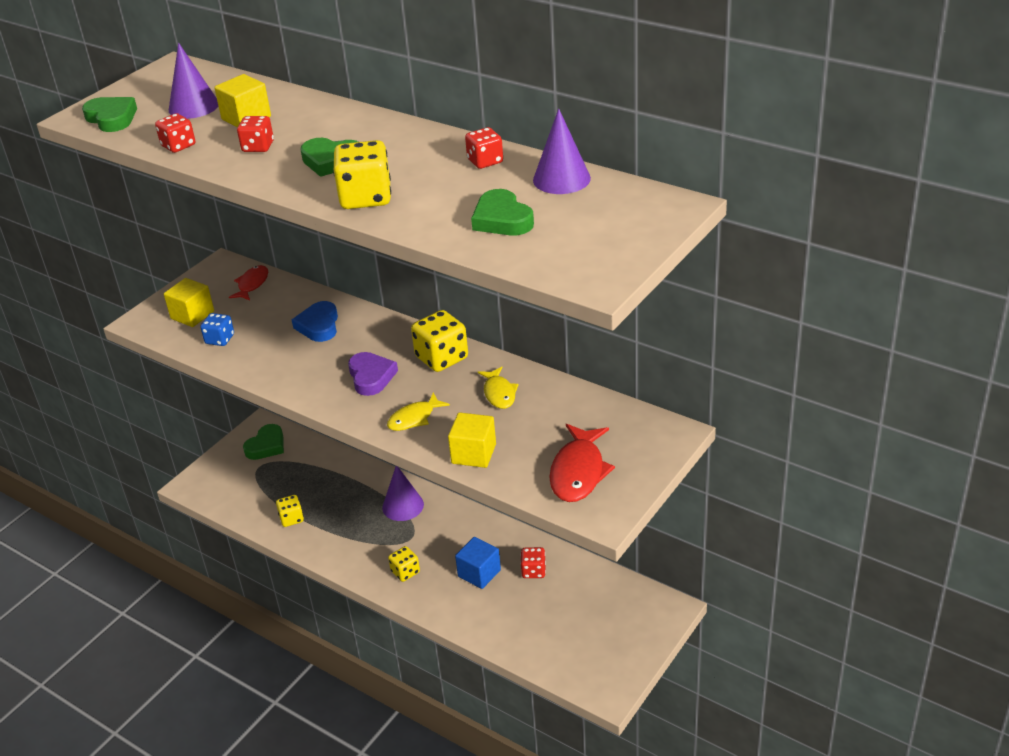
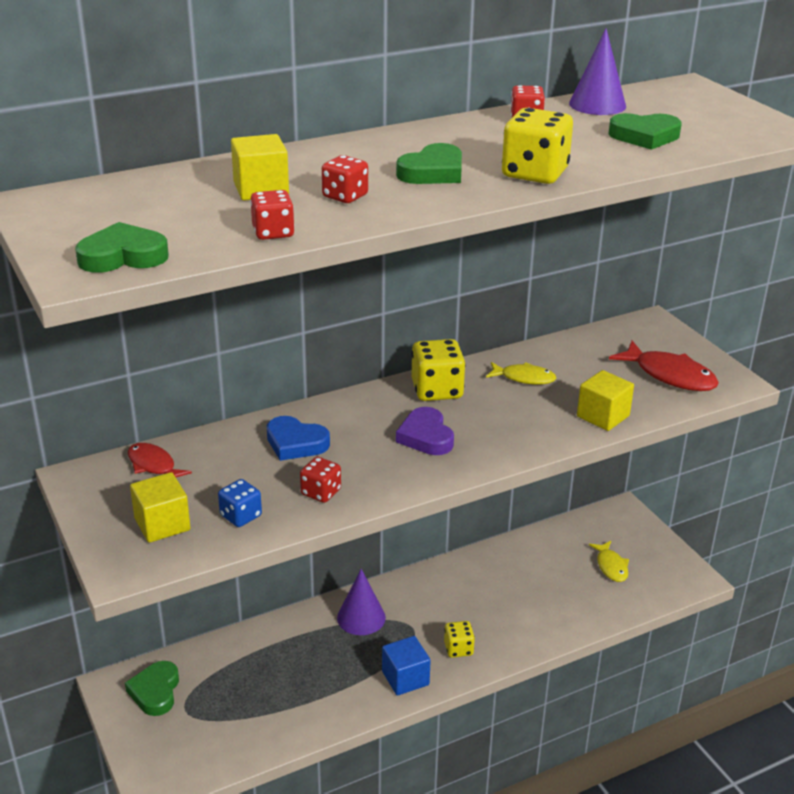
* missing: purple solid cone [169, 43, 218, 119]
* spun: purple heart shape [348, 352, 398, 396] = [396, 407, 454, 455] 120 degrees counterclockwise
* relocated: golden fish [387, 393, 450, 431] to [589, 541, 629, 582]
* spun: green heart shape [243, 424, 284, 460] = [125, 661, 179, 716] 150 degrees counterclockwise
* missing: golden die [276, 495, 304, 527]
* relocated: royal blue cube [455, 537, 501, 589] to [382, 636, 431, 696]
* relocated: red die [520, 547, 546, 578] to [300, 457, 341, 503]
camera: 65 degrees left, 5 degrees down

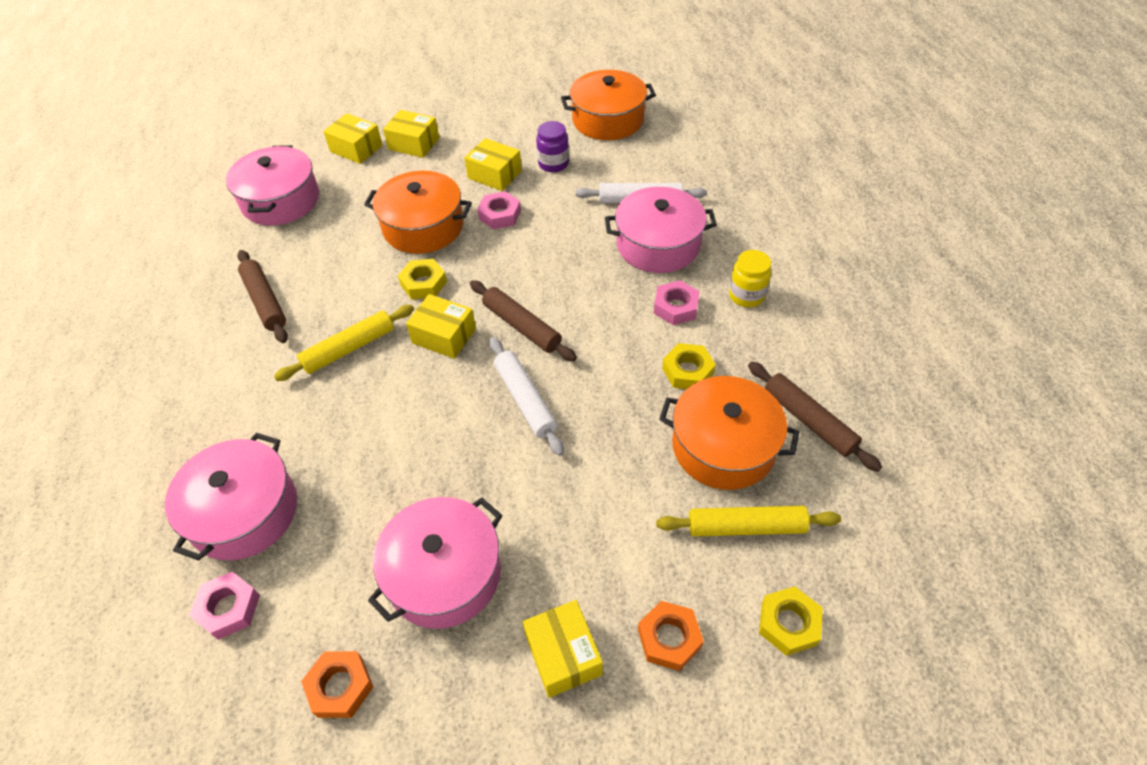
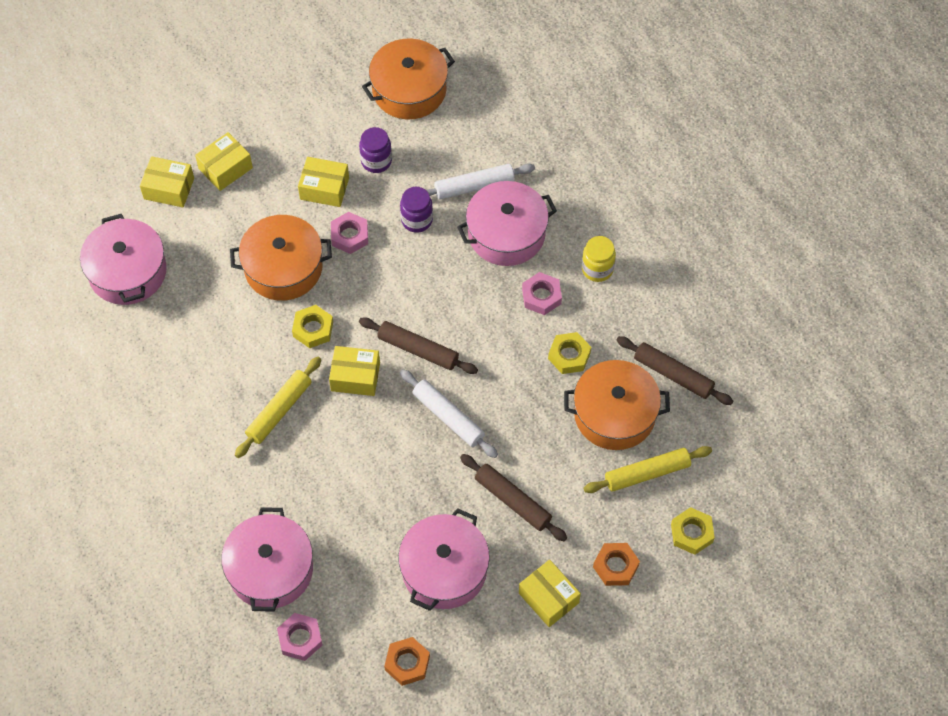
* spun: golden package [383, 110, 439, 158] = [195, 132, 253, 191] 45 degrees counterclockwise
* relocated: dark brown pastry roller [237, 250, 288, 343] to [460, 454, 567, 541]
* appeared: purple jar [400, 187, 433, 233]
camera: 20 degrees left, 10 degrees up

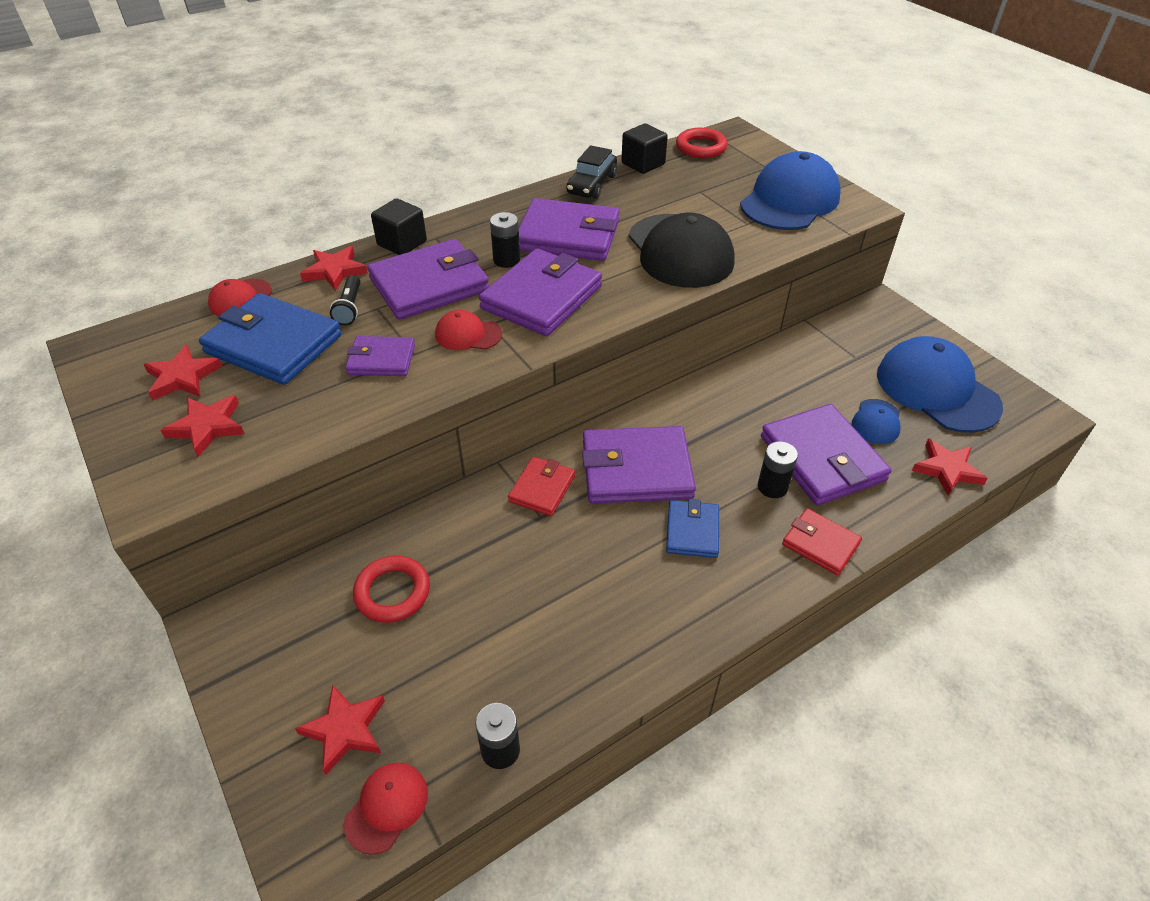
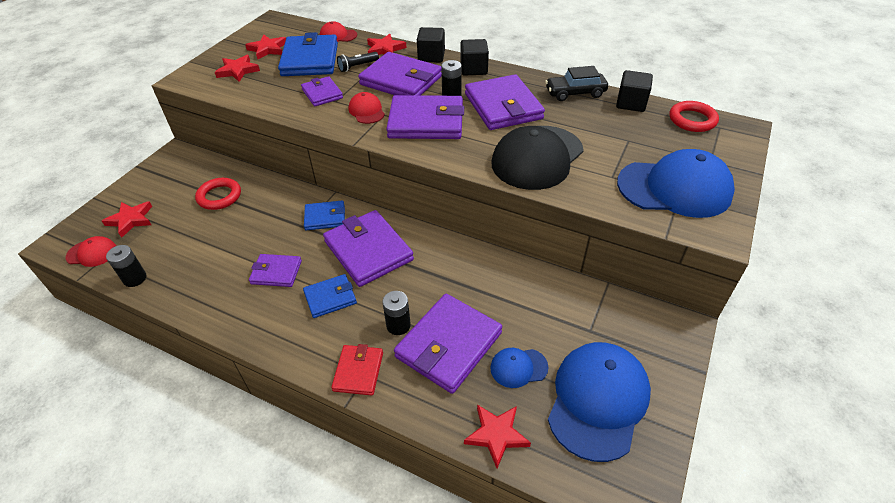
* colour: red billfold [508, 457, 575, 516] to royal blue billfold [304, 201, 345, 230]
* appeared: ebony cube [461, 39, 489, 76]
* appeared: purple billfold [249, 254, 302, 287]
camera: 60 degrees right, 0 degrees up

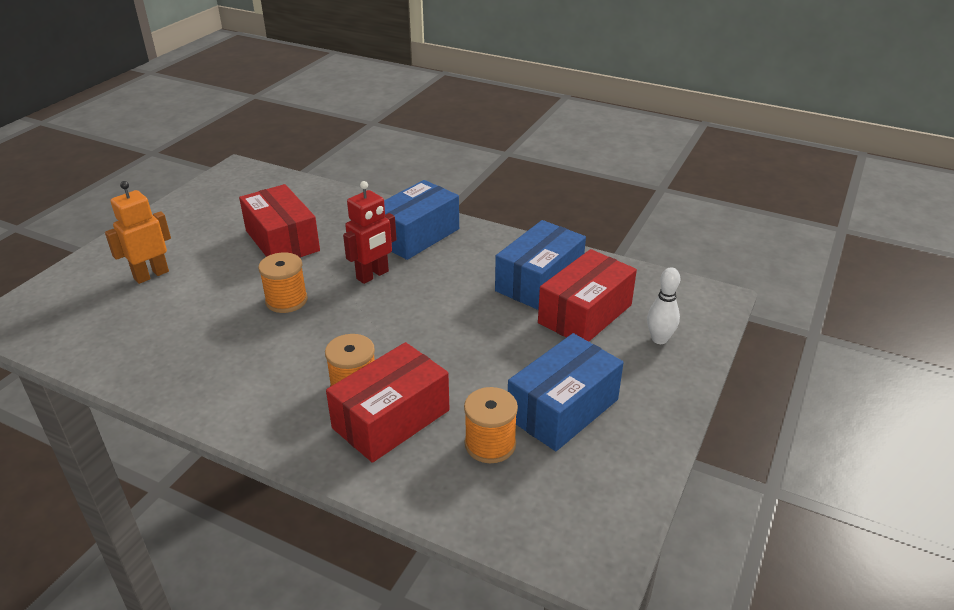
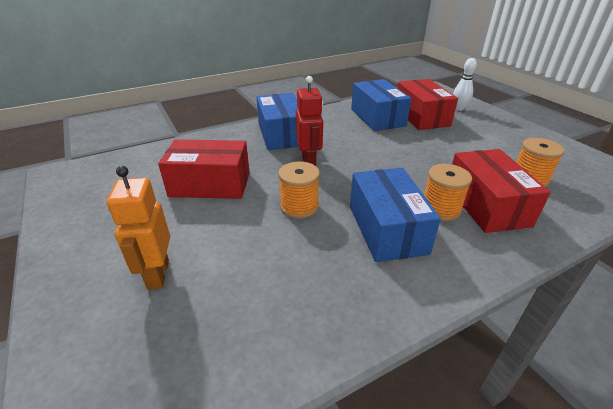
* relocated: royal blue package [508, 333, 624, 451] to [350, 168, 441, 262]
camera: 55 degrees left, 0 degrees up

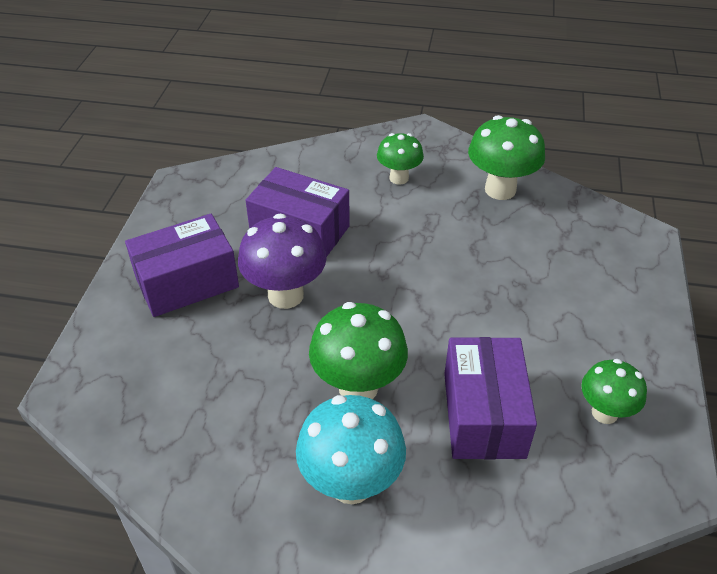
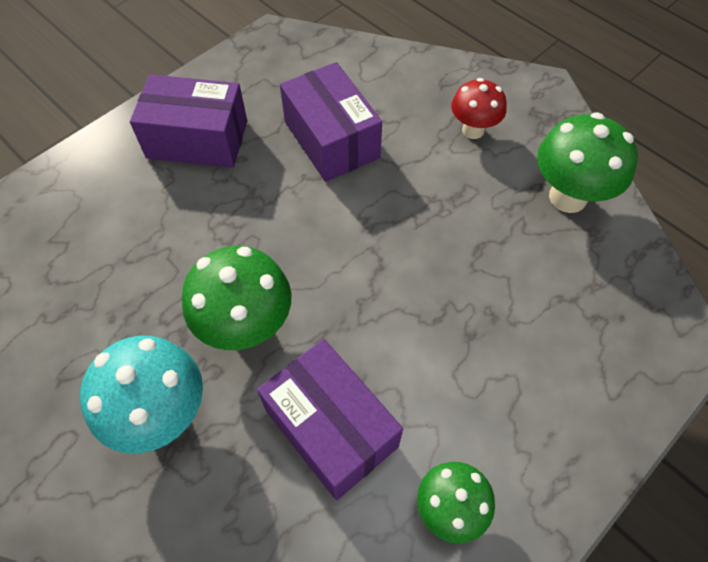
* colour: green toadstool [377, 133, 424, 185] to red toadstool [451, 78, 507, 139]
* missing: purple toadstool [238, 214, 327, 309]
* spun: purple package [444, 337, 537, 459] = [257, 339, 403, 500] 75 degrees counterclockwise
camera: 35 degrees right, 15 degrees up

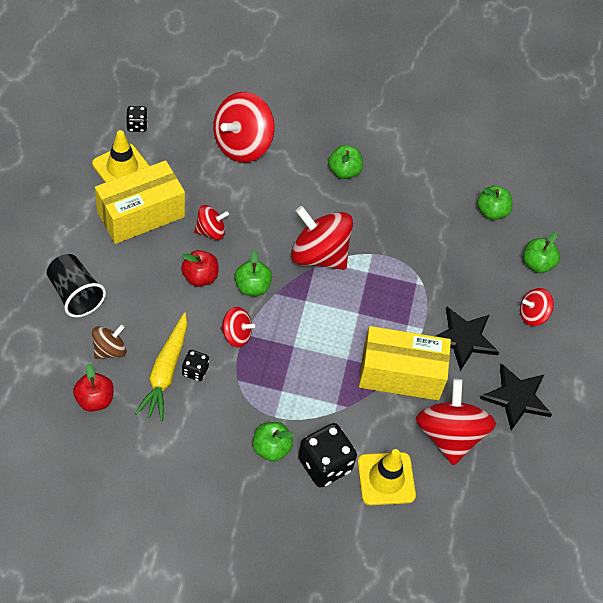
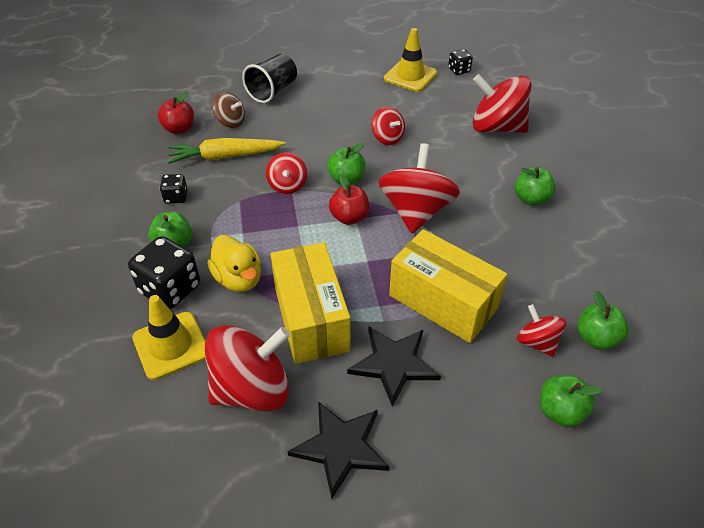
* relocated: golden package [95, 160, 185, 244] to [389, 229, 507, 343]
* relocated: red apple fruit [181, 250, 218, 287] to [329, 174, 369, 225]
* relocated: red whirligig [520, 288, 554, 326] to [517, 304, 566, 357]
* relocated: ebony die [182, 350, 209, 381] to [160, 174, 188, 204]
* appeared: golden rubber duck [207, 235, 261, 292]
camera: 75 degrees right, 10 degrees down

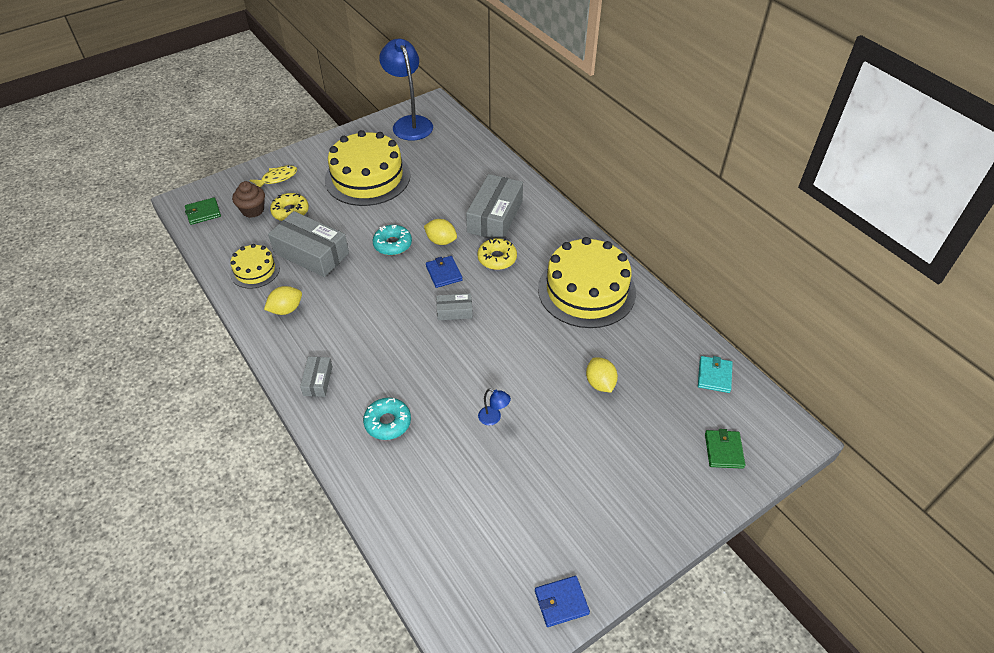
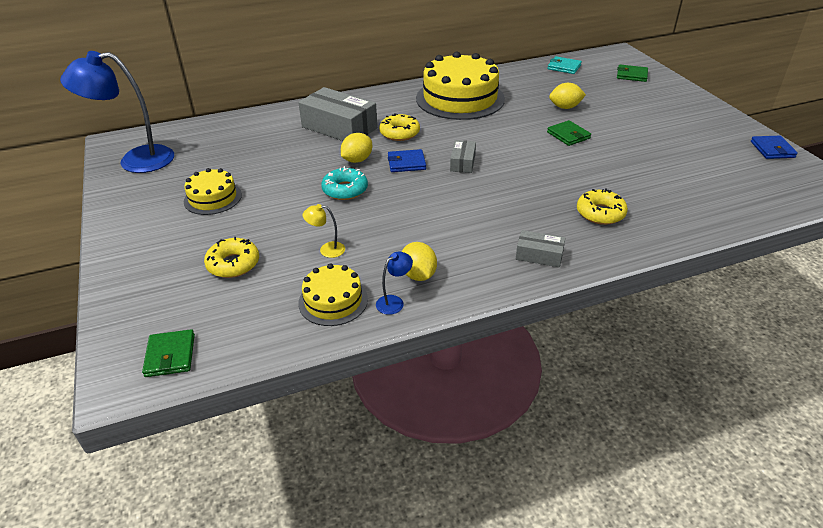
* size: golden cake [325, 130, 410, 206] = [184, 168, 242, 215] x0.51
* missing: golden fish [249, 165, 297, 187]
* missing: dark brown cupcake [232, 181, 265, 218]
* exchanged: gray package [268, 211, 349, 277] to golden desk lamp [303, 204, 345, 258]
* relocated: royal blue desk lamp [478, 389, 511, 425] to [376, 252, 413, 315]
* colour: turquoise doughnut [363, 397, 411, 440] to golden doughnut [577, 189, 628, 225]
* appeared: green billfold [547, 120, 591, 146]
camera: 75 degrees left, 10 degrees down

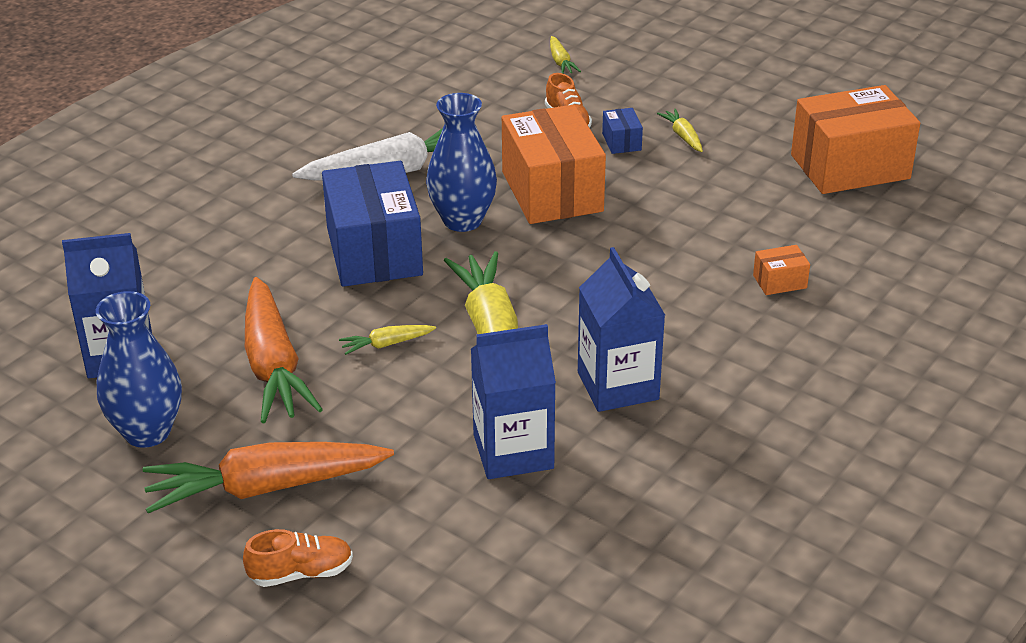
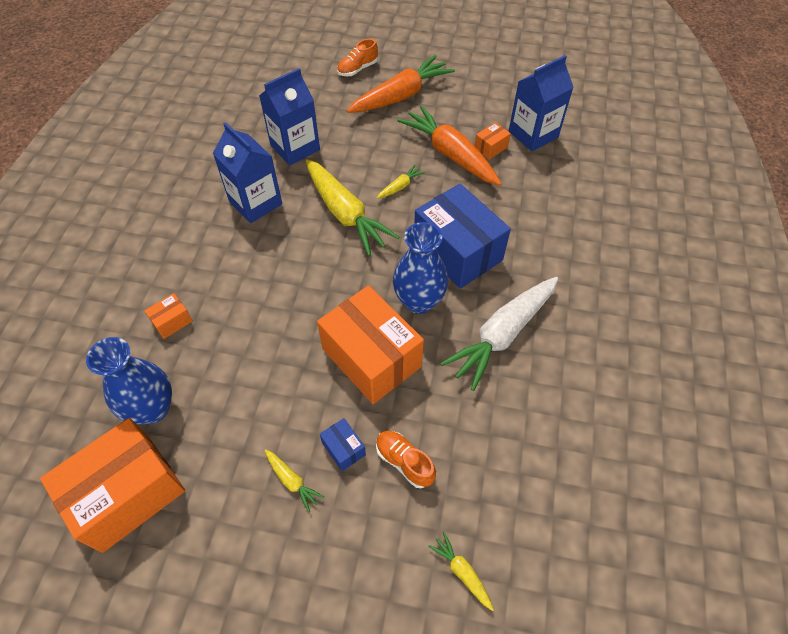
* relocated: royal blue flower vase [96, 291, 182, 448] to [86, 337, 172, 424]
* appeared: bright orange package [475, 122, 511, 159]
camera: 155 degrees right, 20 degrees up

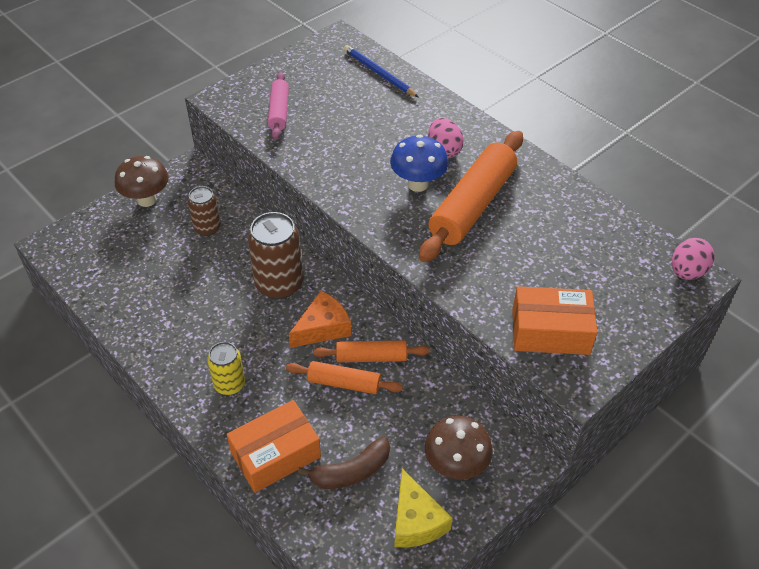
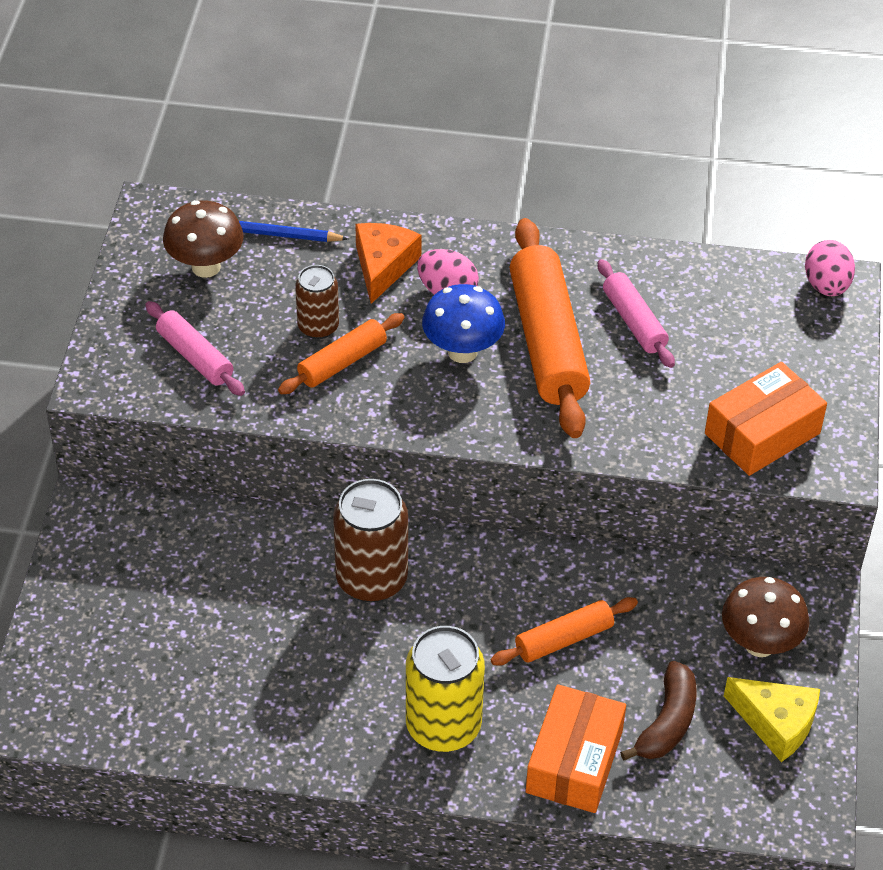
* relocated: dark brown toadstool [115, 156, 169, 207] to [163, 200, 244, 278]
* relocated: dark brown tin [188, 186, 221, 236] to [295, 265, 339, 339]
* relocated: bright orange cheese [289, 291, 351, 348] to [355, 223, 422, 304]
* relocated: bright orange pastry roller [313, 341, 430, 362] to [278, 313, 405, 394]
* size: golden tin [207, 342, 245, 395] = [406, 626, 485, 752] x1.67
* appeared: rose-pink pastry roller [598, 259, 675, 368]
camera: 40 degrees left, 0 degrees up

